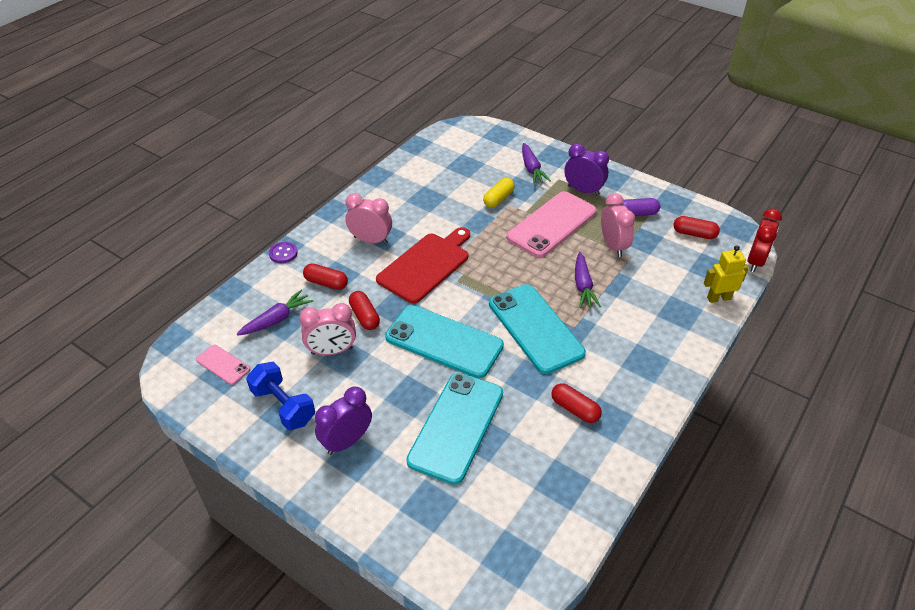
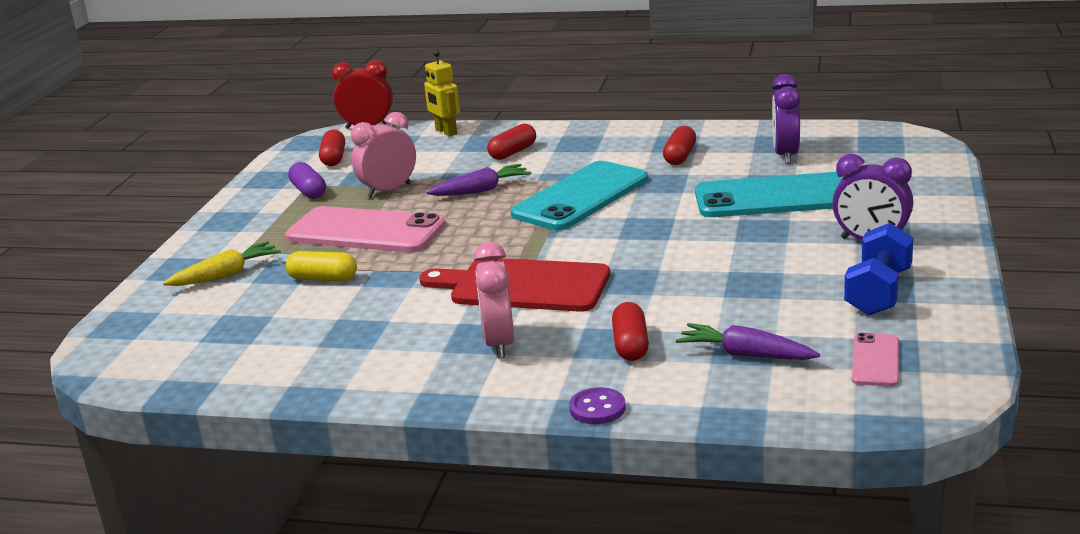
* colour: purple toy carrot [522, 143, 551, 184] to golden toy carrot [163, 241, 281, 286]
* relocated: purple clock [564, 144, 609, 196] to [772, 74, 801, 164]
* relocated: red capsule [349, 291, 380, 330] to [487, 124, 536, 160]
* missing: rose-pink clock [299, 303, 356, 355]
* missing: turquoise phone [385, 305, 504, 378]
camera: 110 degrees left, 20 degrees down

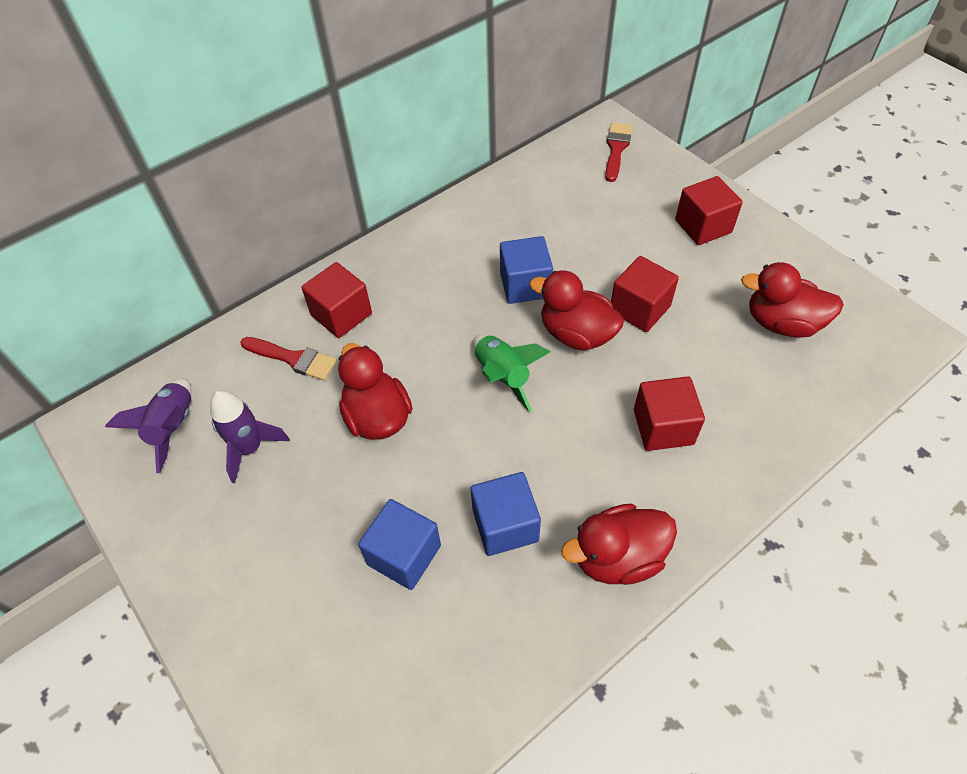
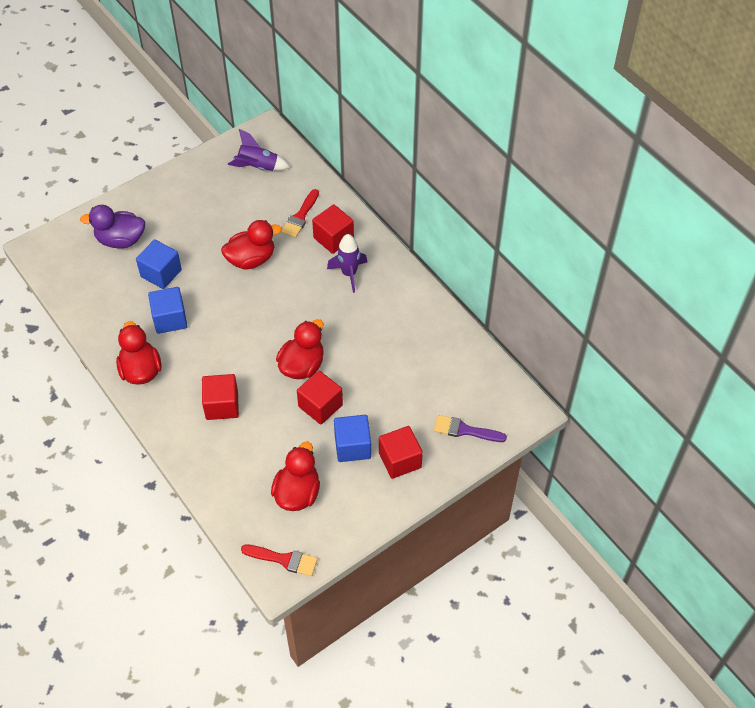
* relocated: red brush [605, 122, 632, 182] to [241, 545, 318, 576]
* relocated: royal blue cube [500, 236, 553, 304] to [334, 415, 371, 462]
* missing: green spaceship [473, 334, 550, 412]
* relocated: purple spaceship [210, 390, 290, 483] to [327, 234, 367, 293]
* appeared: purple rubber duck [80, 205, 145, 249]
* appeared: purple brush [434, 415, 507, 442]
camera: 90 degrees right, 0 degrees up

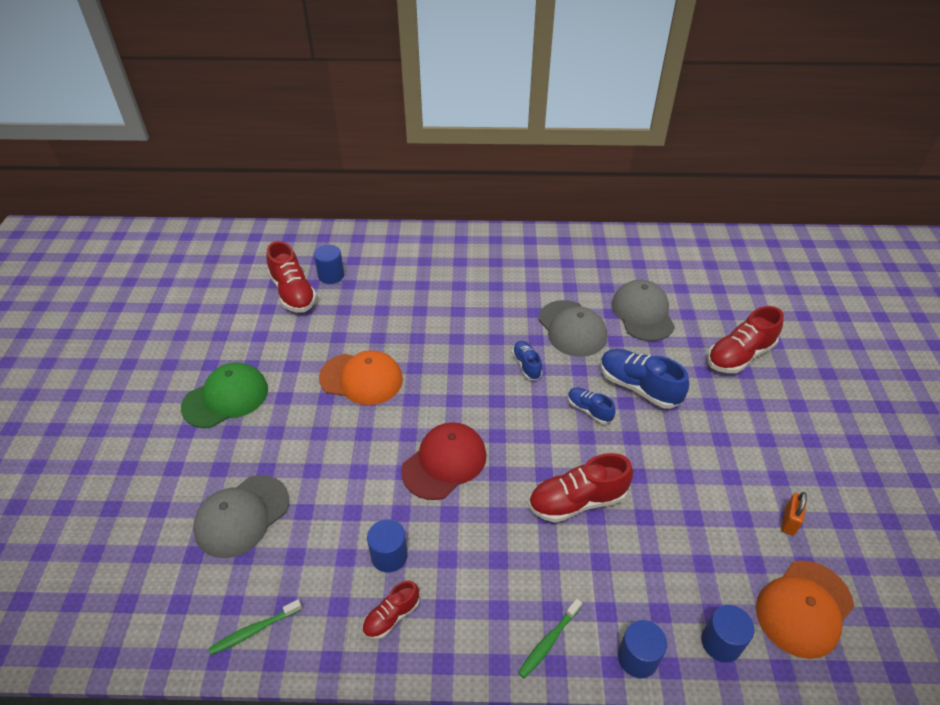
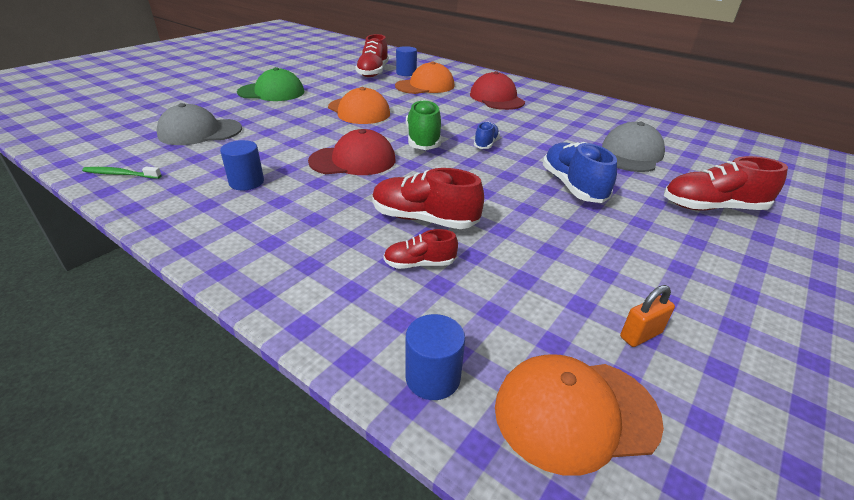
* missing: gray baseball cap [538, 300, 607, 357]
* missing: royal blue shoe [568, 387, 615, 424]
* relocated: red shoe [362, 580, 419, 639] to [383, 229, 458, 269]
* missing: green dental brush [518, 599, 582, 679]
* missing: royal blue cylinder shape [618, 620, 667, 678]
* appeared: bright orange baseball cap [395, 61, 455, 94]
* appeared: red baseball cap [470, 71, 525, 110]
* appeared: green shoe [406, 100, 441, 150]
camera: 35 degrees right, 10 degrees down

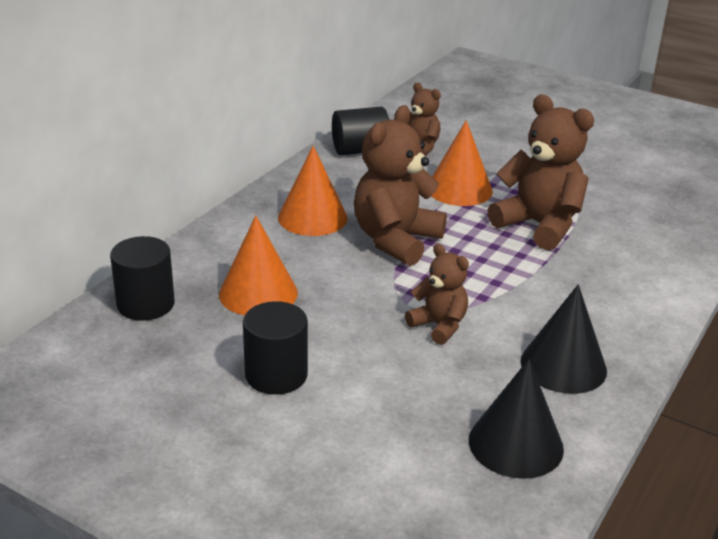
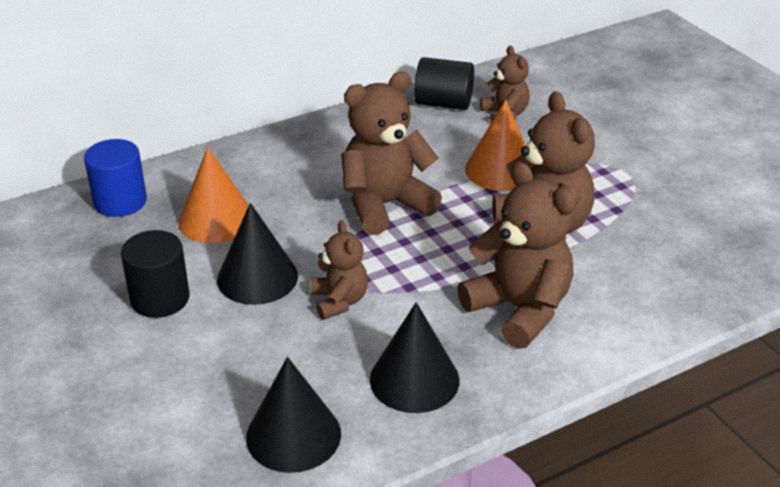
* missing: bright orange solid cone [278, 146, 348, 236]
* colour: ebony cylinder shape [110, 236, 175, 321] to royal blue cylinder shape [84, 139, 147, 217]
* appeared: dark brown teddy [457, 162, 575, 349]
* appeared: ebony solid cone [217, 203, 298, 305]
camera: 30 degrees right, 5 degrees up

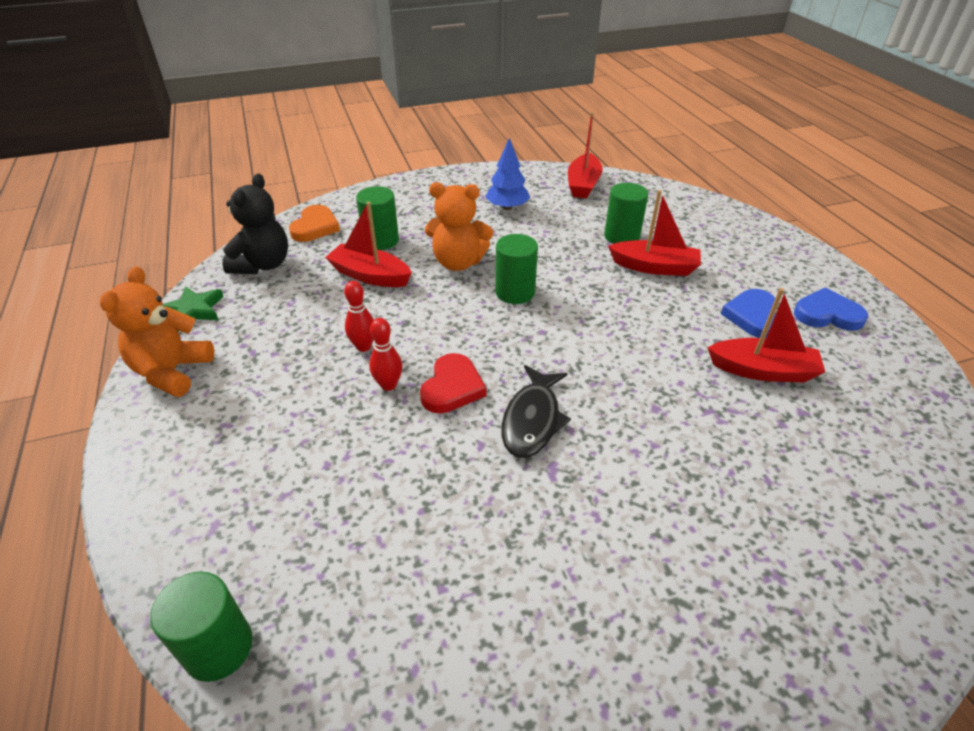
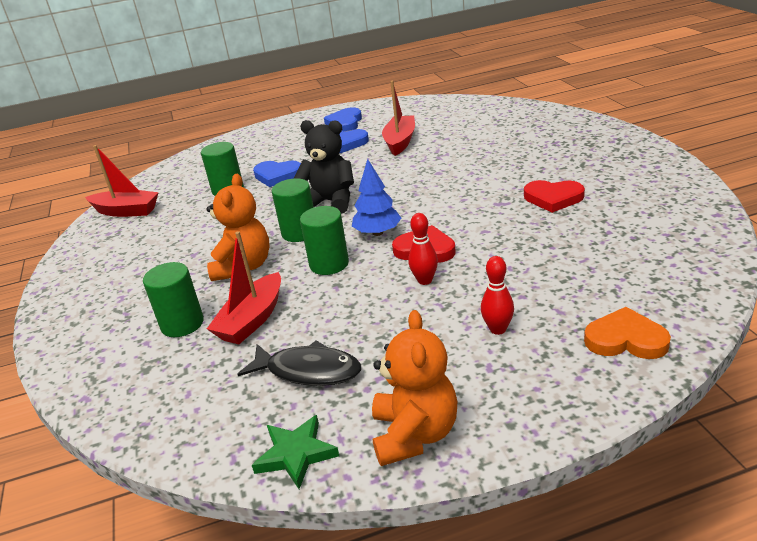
* relocated: royal blue toy tree [486, 138, 530, 210] to [352, 159, 401, 236]
* relocated: ebony teddy [223, 173, 288, 274] to [294, 120, 354, 214]
* exchanged: red toy boat [608, 190, 701, 276] to royal blue heart shape [253, 160, 301, 187]
* relocated: bright orange heart shape [289, 205, 340, 242] to [584, 307, 671, 359]
* spun: bright orange teddy [100, 266, 214, 397] = [372, 310, 457, 466] 105 degrees counterclockwise
* relocated: red skittle [344, 281, 374, 352] to [481, 256, 514, 335]
* relocated: ebony fish [501, 365, 571, 458] to [238, 340, 361, 386]
* relocated: green cylinder shape [150, 572, 253, 682] to [300, 206, 349, 275]
* appeared: red heart shape [524, 180, 585, 213]
camera: 85 degrees left, 10 degrees down

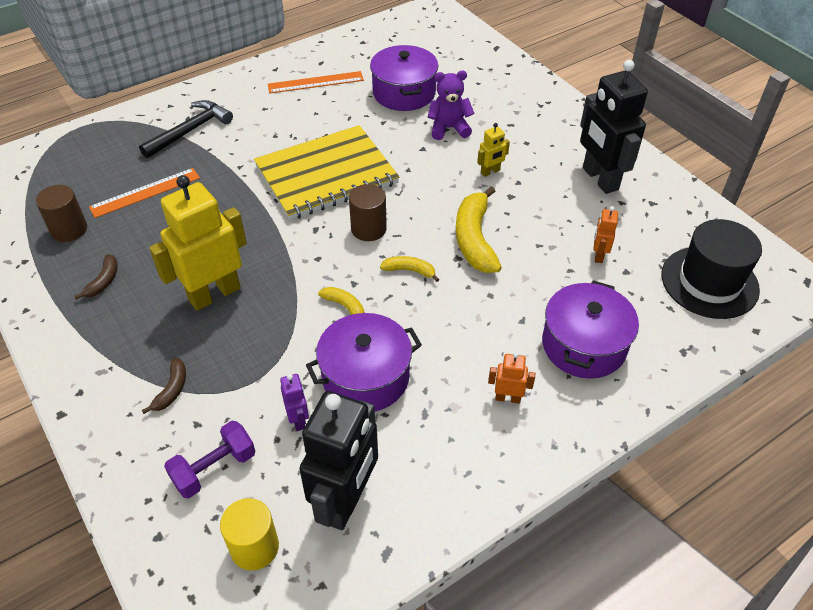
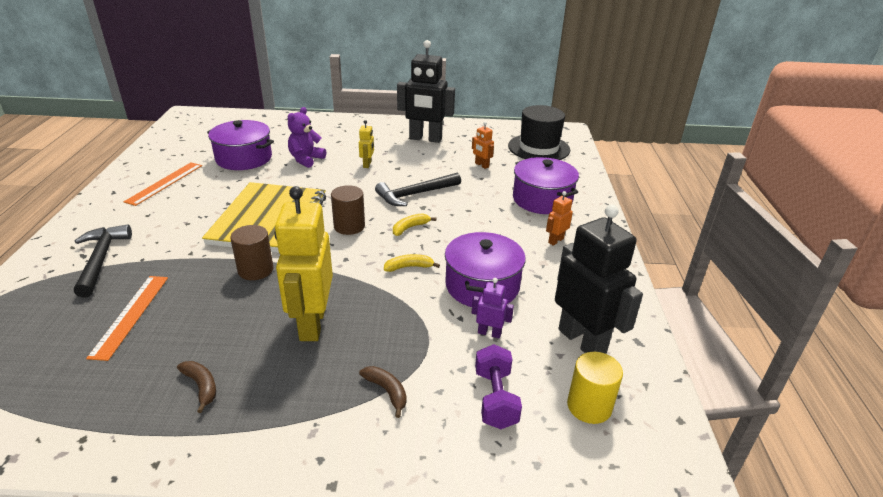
* relocated: dark brown cylinder shape [36, 185, 87, 242] to [230, 225, 274, 280]
* exchanged: golden banana [456, 186, 502, 273] to ebony carpenter's hammer [375, 173, 461, 206]
camera: 55 degrees left, 15 degrees down

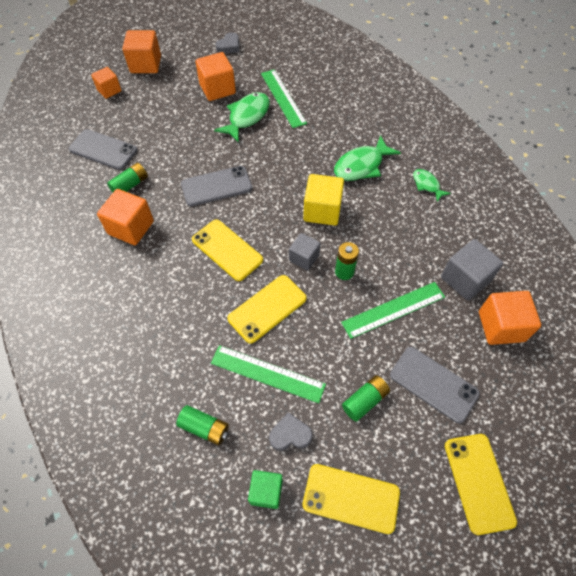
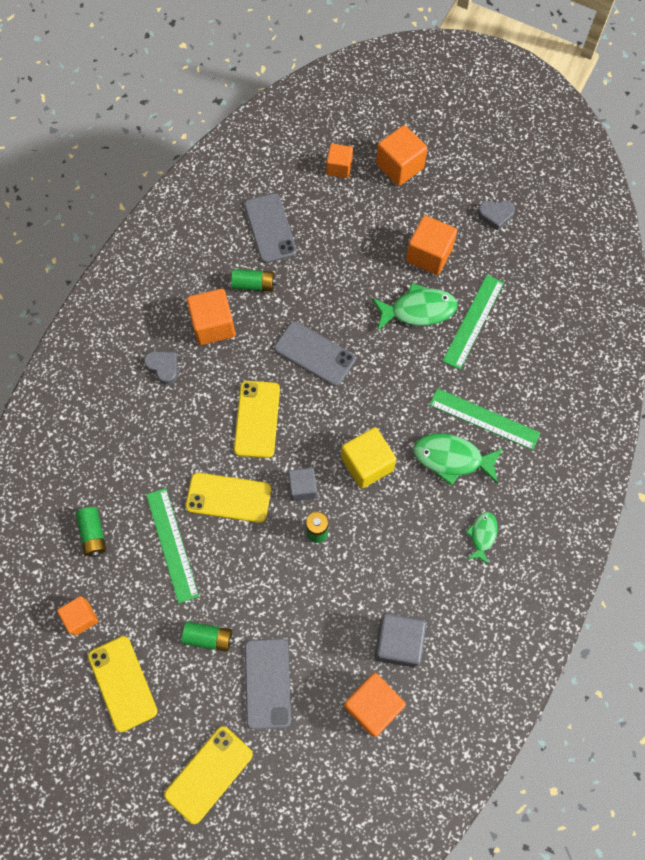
* relocated: green straightedge [341, 282, 445, 339] to [429, 388, 540, 450]
* relocated: gray heart shape [269, 412, 312, 451] to [144, 351, 178, 385]
* colour: green cube [248, 470, 283, 509] to bright orange cube [57, 596, 98, 636]
camera: 50 degrees right, 10 degrees up

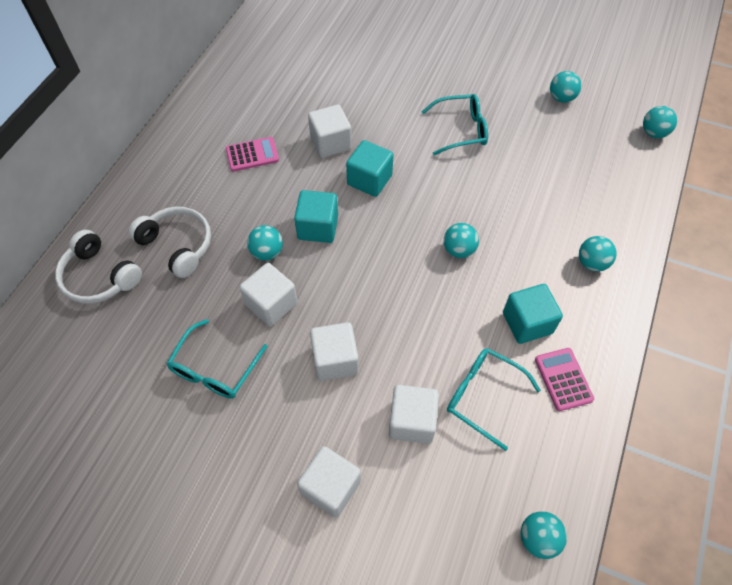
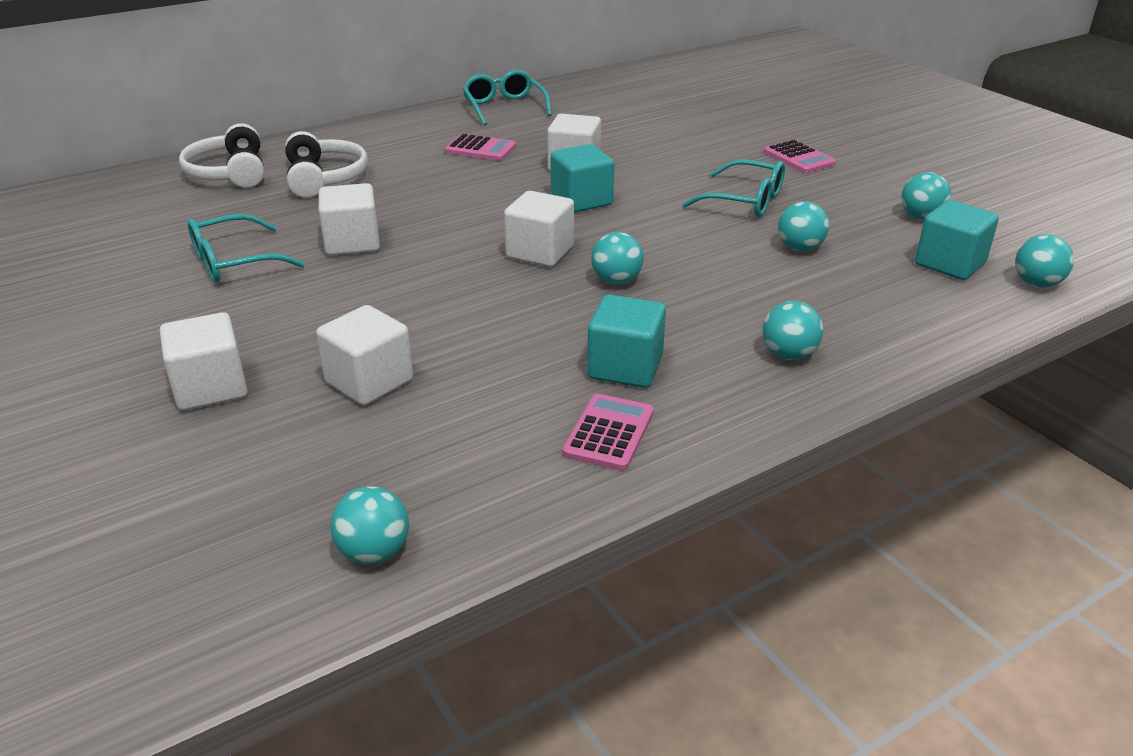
* relocated: turquoise cube [294, 190, 338, 243] to [915, 200, 999, 280]
* relocated: turquoise play ball [247, 225, 283, 261] to [778, 201, 829, 251]
* relocated: pure white cube [310, 322, 359, 381] to [504, 191, 574, 267]
* relocated: turquoise glasses [447, 348, 541, 451] to [463, 70, 552, 125]
* appeared: rose-pink calculator [764, 140, 836, 173]
camera: 35 degrees right, 25 degrees down

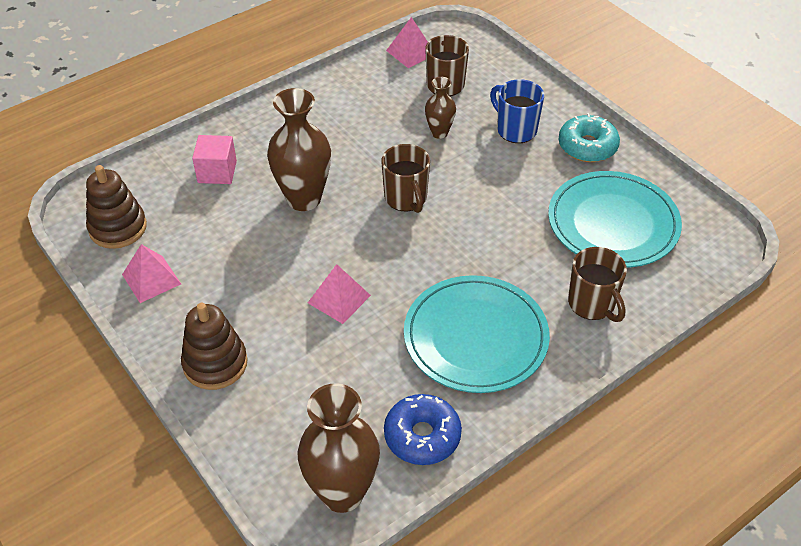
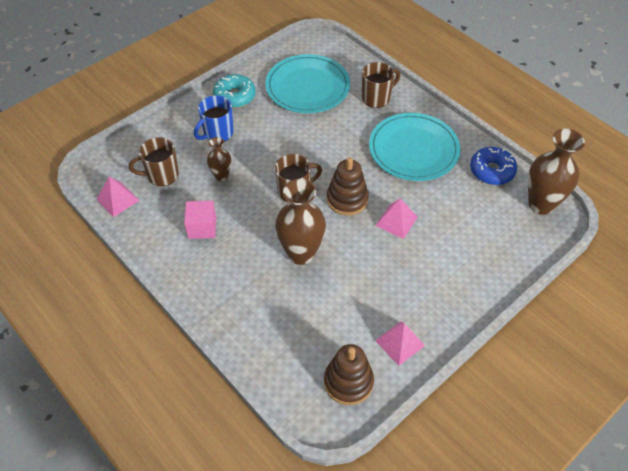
* relocated: rose-pink cube [192, 135, 237, 184] to [184, 201, 216, 239]
* relocated: dark brown stacking rings [181, 303, 247, 390] to [327, 157, 369, 216]
camera: 95 degrees left, 5 degrees up

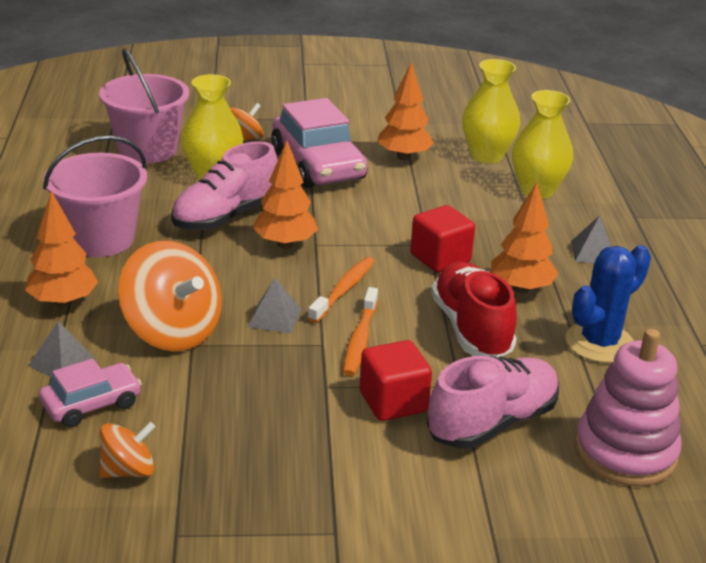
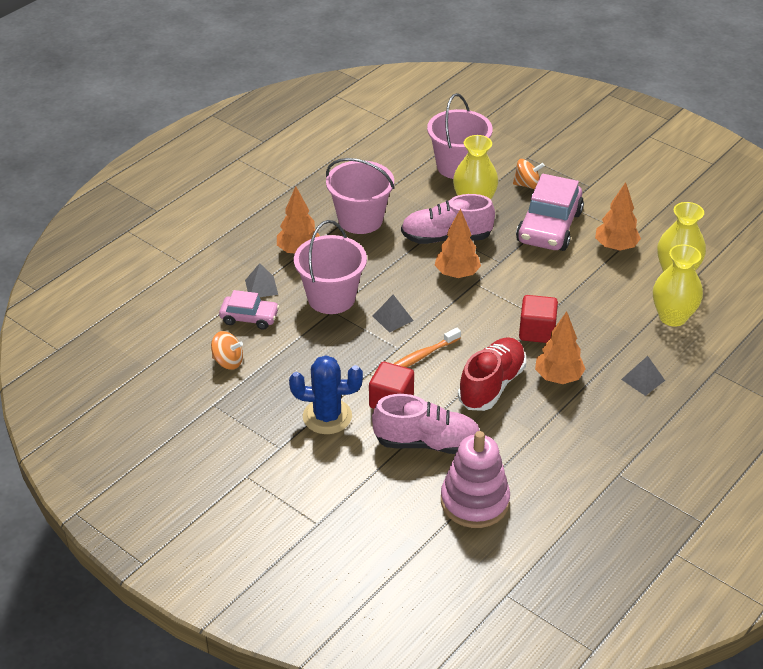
* exchanged: bright orange whirligig [118, 241, 222, 351] to rose-pink bucket [294, 220, 367, 314]
* relocated: royal blue saguaro cactus [566, 245, 651, 363] to [289, 355, 363, 434]
* missing: bright orange dental brush [308, 257, 375, 323]
camera: 45 degrees right, 10 degrees up

